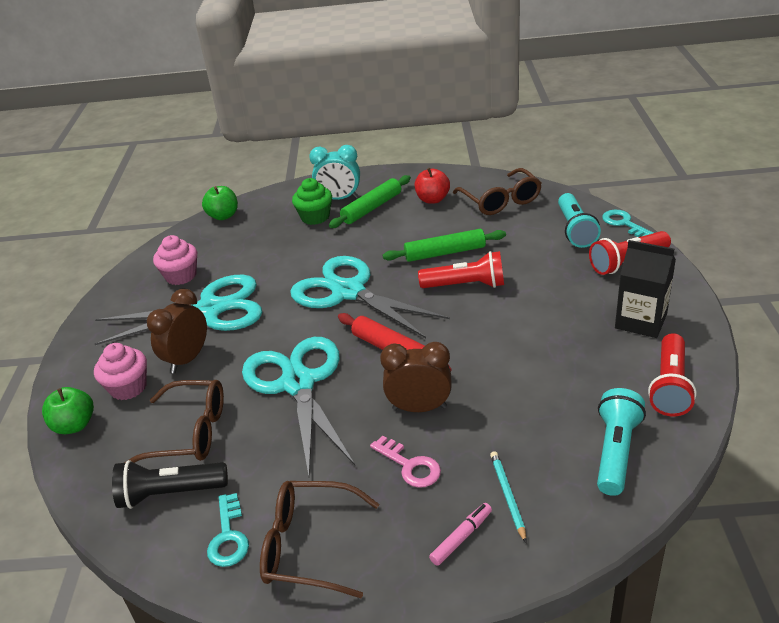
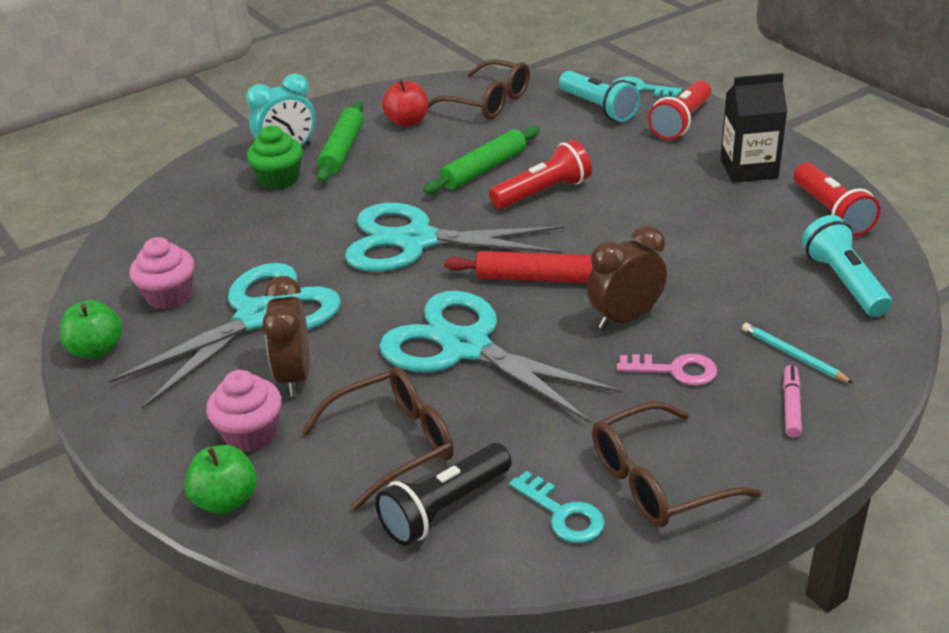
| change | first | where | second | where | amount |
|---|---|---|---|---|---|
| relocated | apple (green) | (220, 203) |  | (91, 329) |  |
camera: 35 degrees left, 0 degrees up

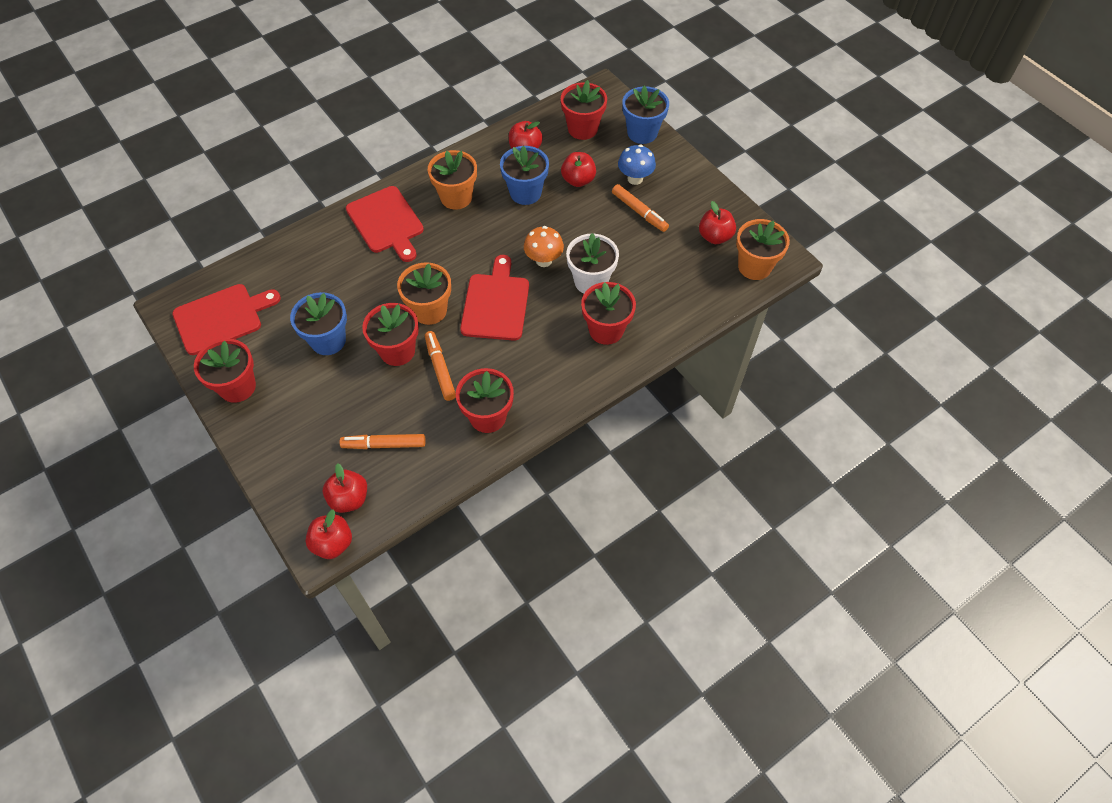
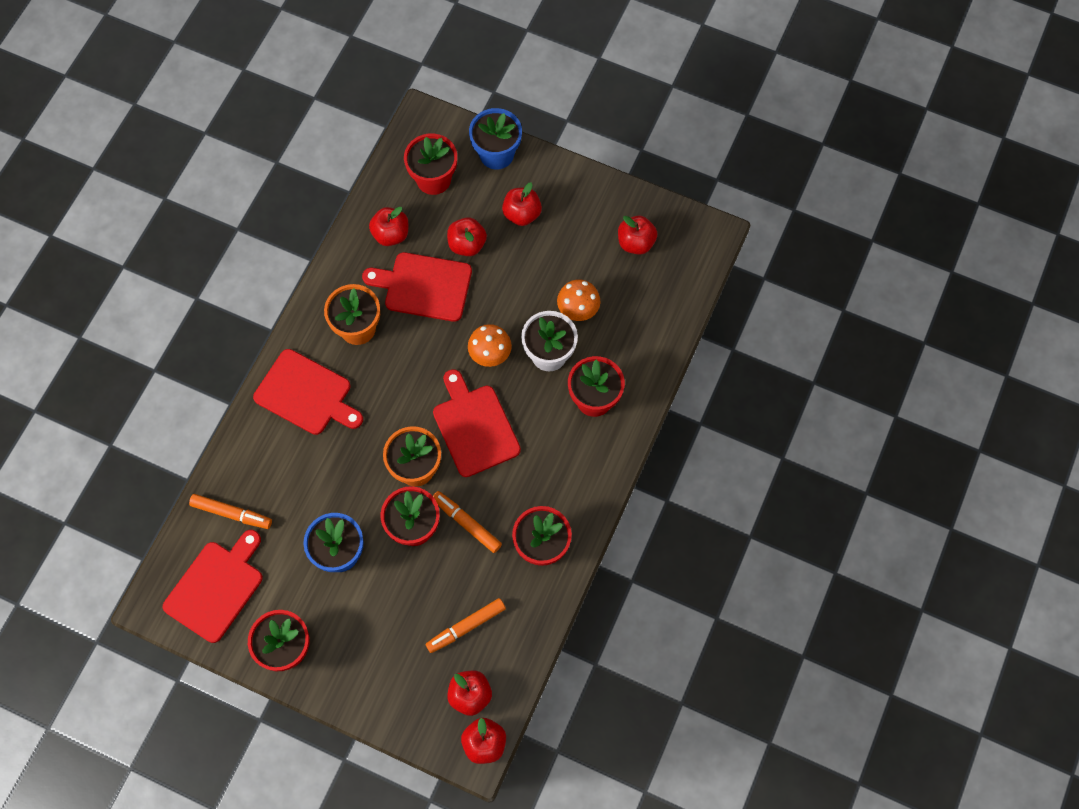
| change | first | where | second | where | amount |
|---|---|---|---|---|---|
| relocated | marker (orange) | (640, 208) |  | (230, 511) |  |
| exchanged | flower pot (blue) | (524, 175) | cutting board (red) | (417, 287) |  |
| exchanged | mushroom (blue) | (637, 165) | apple (red) | (522, 204) |  |
| appeared |  |  | mushroom (orange) | (578, 300) |  |
| missing | flower pot (orange) | (763, 249) |  |  |  |
camera: 30 degrees left, 10 degrees up

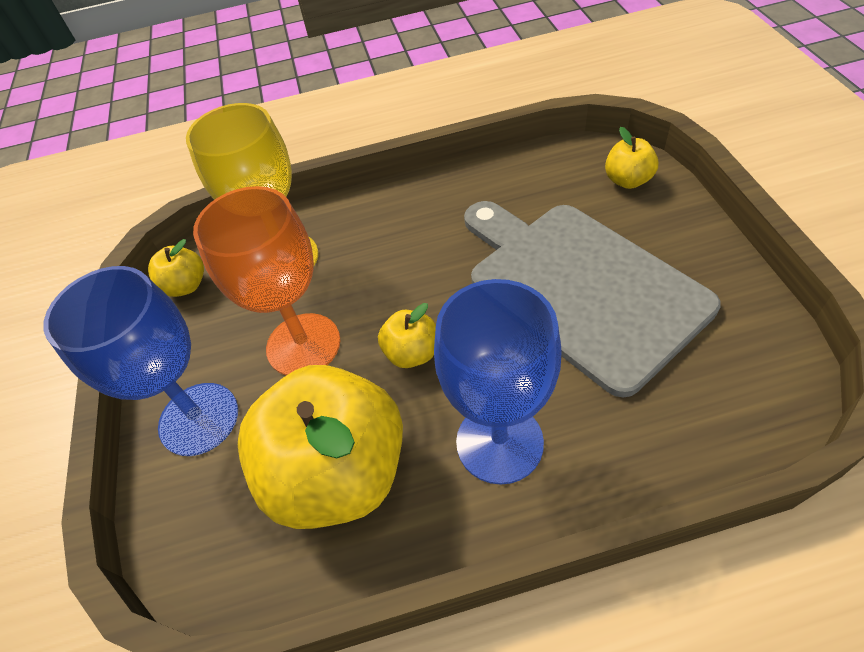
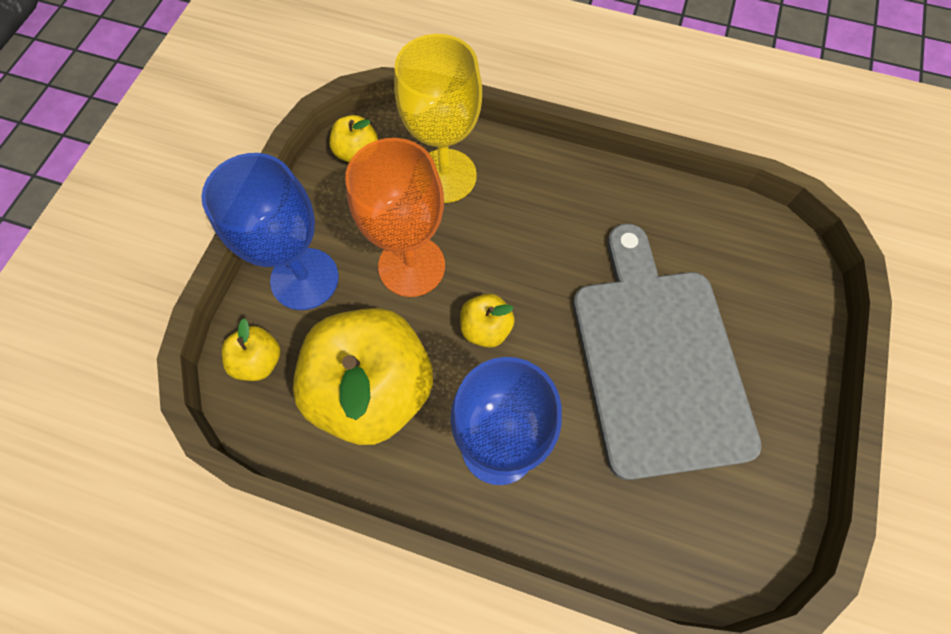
| change | first | where | second | where | amount |
|---|---|---|---|---|---|
| relocated | apple (yellow) | (632, 158) |  | (251, 349) |  |
camera: 25 degrees right, 15 degrees up

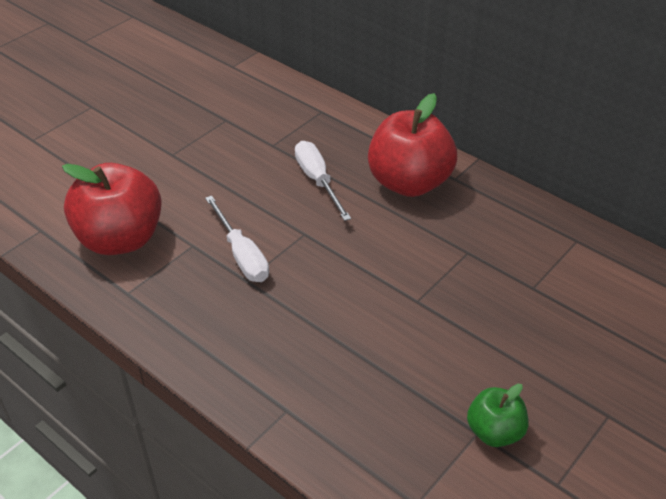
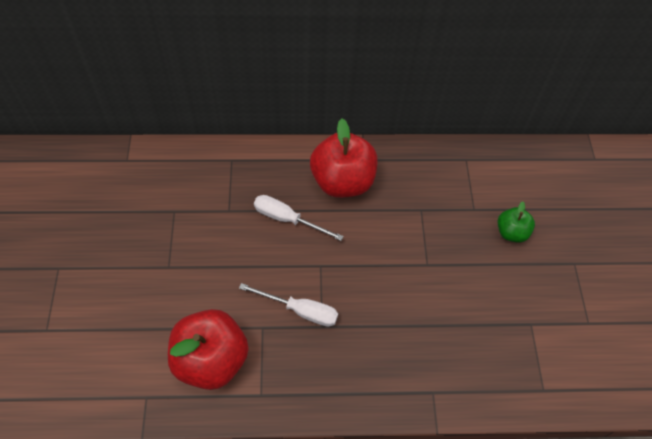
| change | first | where | second | where | amount |
|---|---|---|---|---|---|
| relocated | apple (green) | (497, 415) |  | (516, 222) |  |
camera: 45 degrees left, 15 degrees up

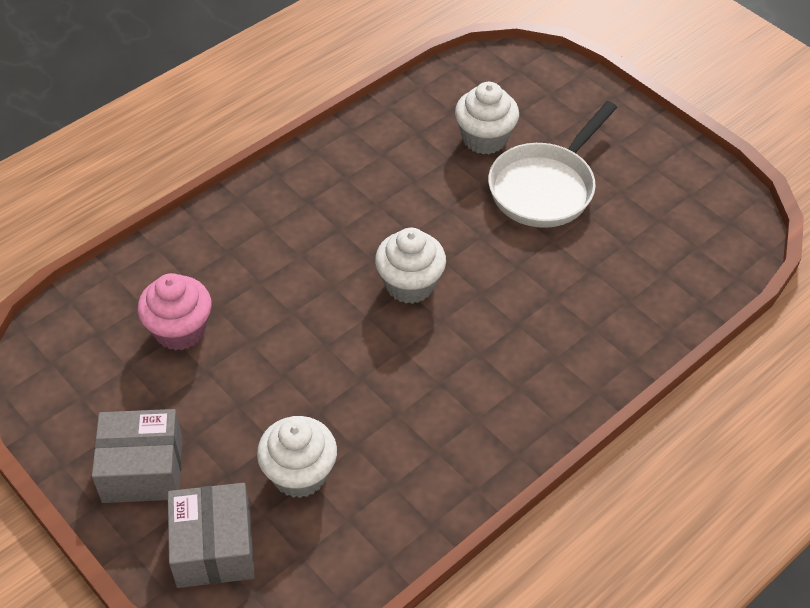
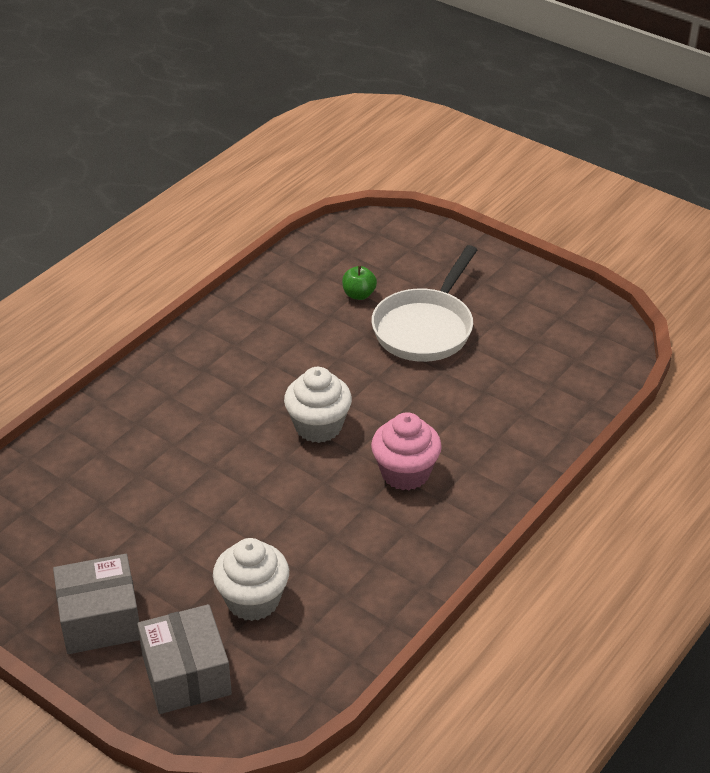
| change | first | where | second | where | amount |
|---|---|---|---|---|---|
| exchanged | cupcake (white) | (487, 118) | apple (green) | (359, 282) |  |
| relocated | cupcake (pink) | (175, 312) |  | (406, 451) |  |
camera: 10 degrees left, 10 degrees down

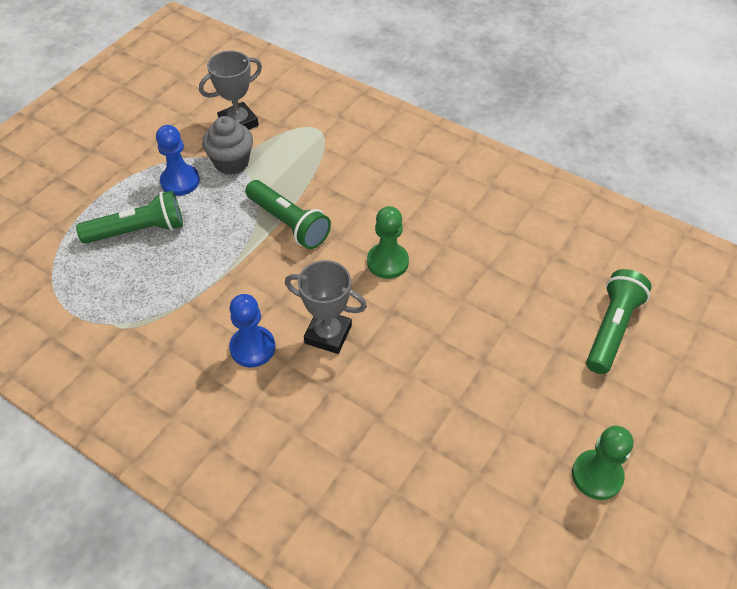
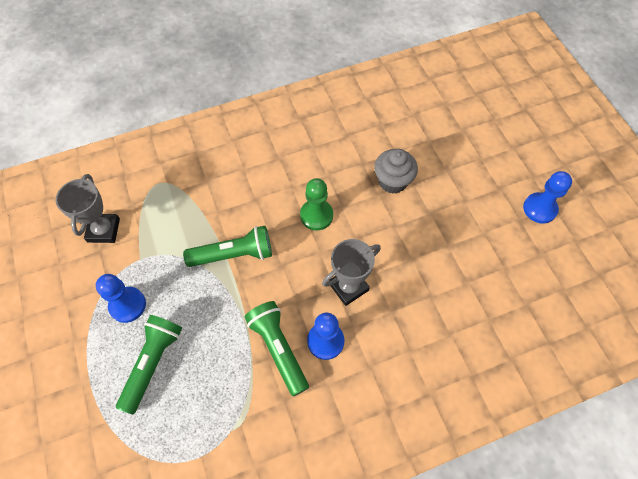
| change | first | where | second | where | amount |
|---|---|---|---|---|---|
| relocated | flashlight (green) | (619, 321) |  | (277, 348) |  |
| relocated | cupcake (grey) | (227, 145) |  | (396, 171) |  |
| colour | pawn (green) | (602, 463) | pawn (blue) | (547, 197) |  |
camera: 55 degrees left, 10 degrees up

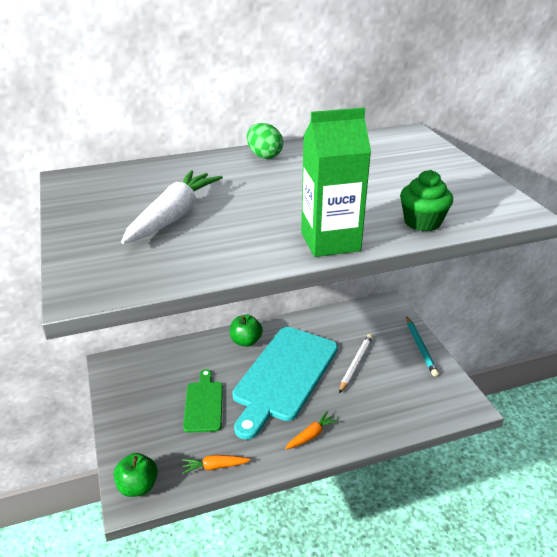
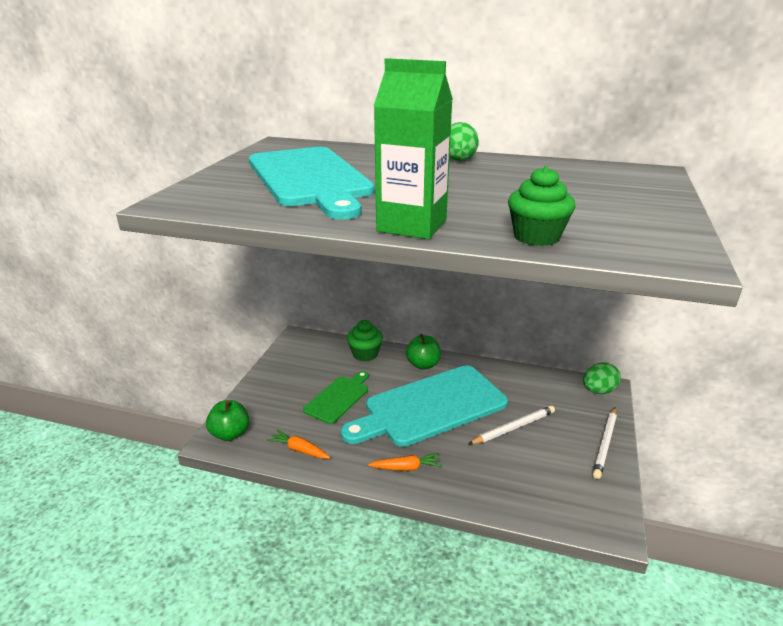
| change | first | where | second | where | amount |
|---|---|---|---|---|---|
| exchanged | carrot (white) | (172, 207) | cutting board (turquoise) | (311, 183) |  |
| appeared |  |  | cupcake (green) | (365, 340) |  |
| appeared |  |  | egg (green) | (602, 378) |  |
| colour | pencil (turquoise) | (422, 346) | pencil (white) | (604, 443) |  |
camera: 35 degrees right, 5 degrees down

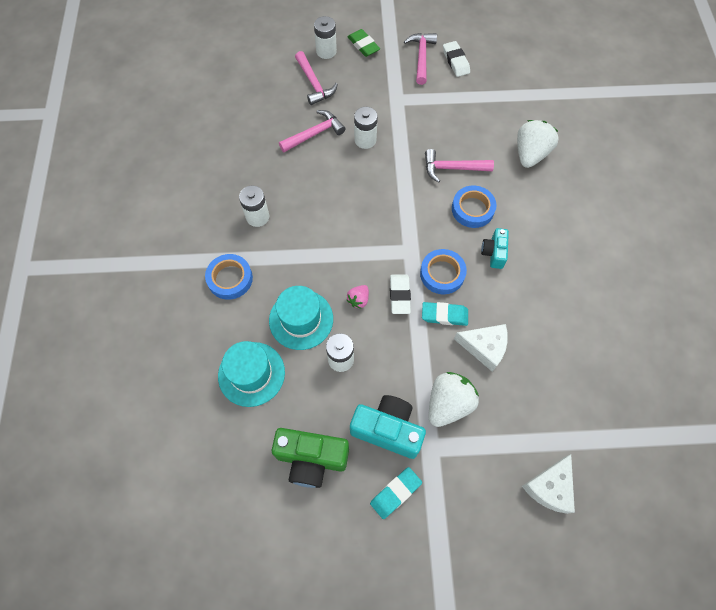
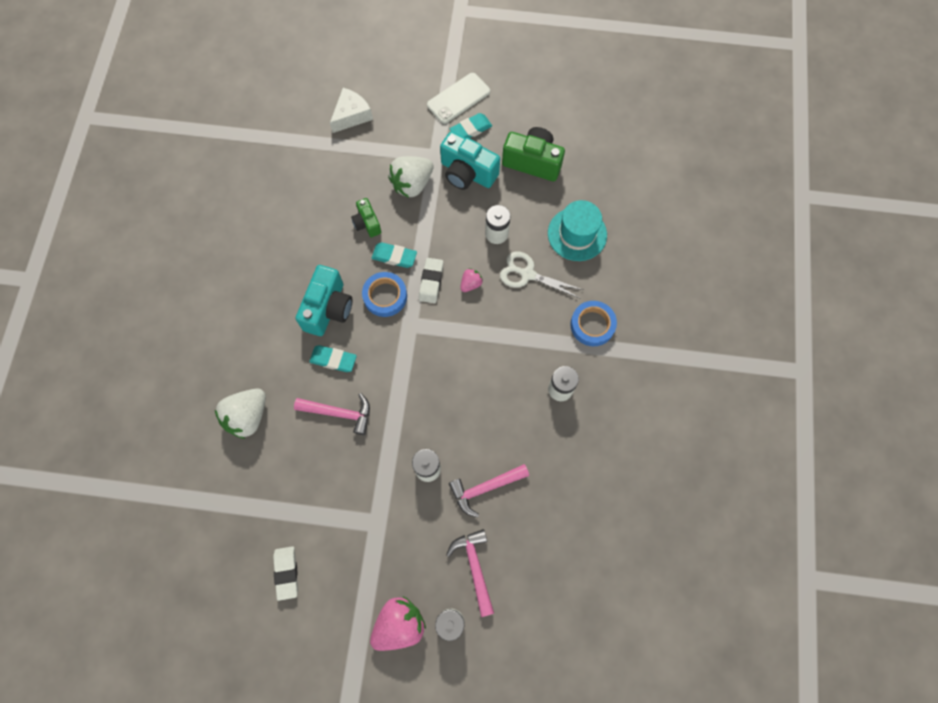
| change | first | where | second | where | amount |
|---|---|---|---|---|---|
| size | camera (turquoise) | (495, 248) |  | (324, 300) | x1.75 |
| exchanged | tape (blue) | (474, 206) | eraser (turquoise) | (333, 358) |  |
| exchanged | cheese (white) | (481, 348) | camera (green) | (366, 217) |  |
| exchanged | eraser (green) | (364, 43) | strawberry (pink) | (398, 623) |  |
| appeared |  |  | phone (white) | (458, 98) |  |
| exchanged | hat (turquoise) | (301, 318) | scissors (white) | (541, 274) |  |
| missing | hammer (pink) | (420, 59) |  |  |  |
camera: 170 degrees left, 5 degrees up

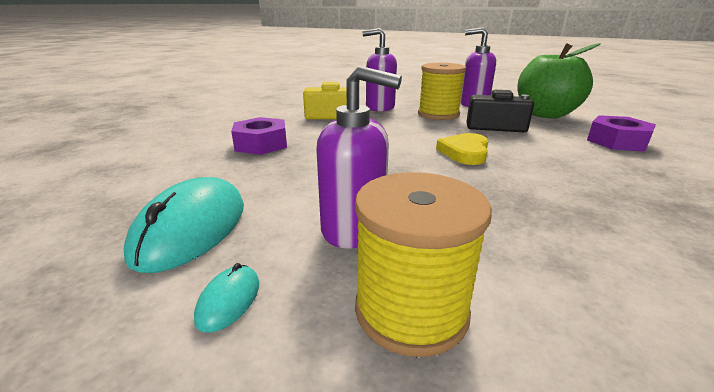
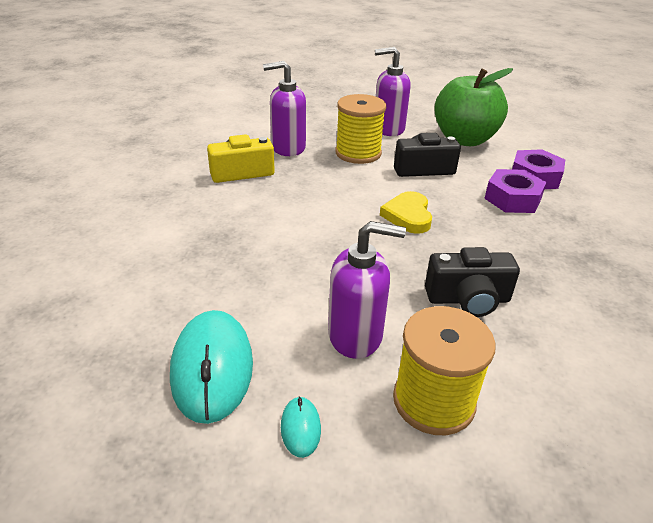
| change | first | where | second | where | amount |
|---|---|---|---|---|---|
| appeared |  |  | camera (black) | (472, 282) |  |
| relocated | nut (purple) | (259, 136) |  | (515, 191) |  |
camera: 20 degrees left, 10 degrees up

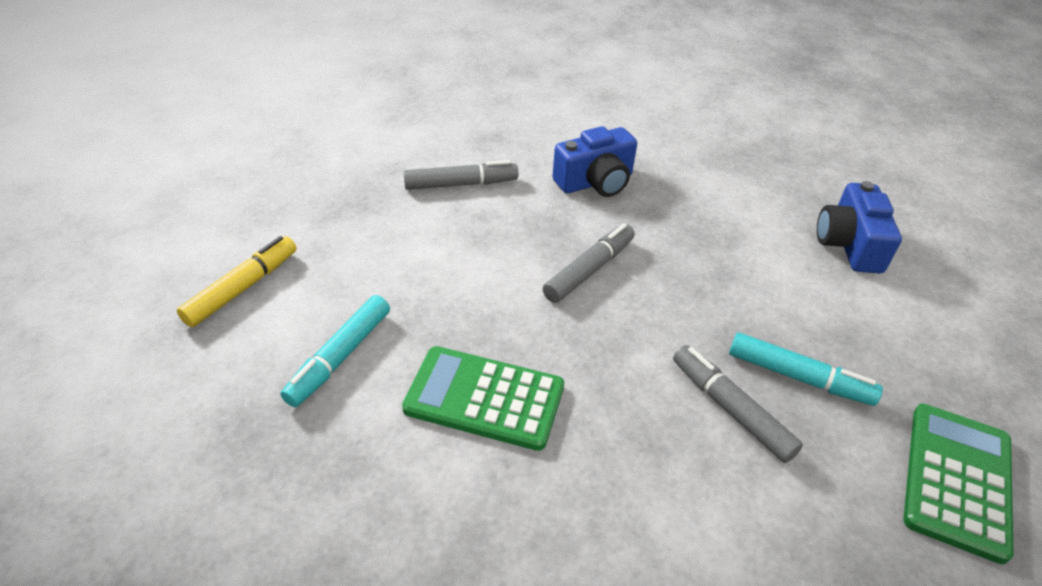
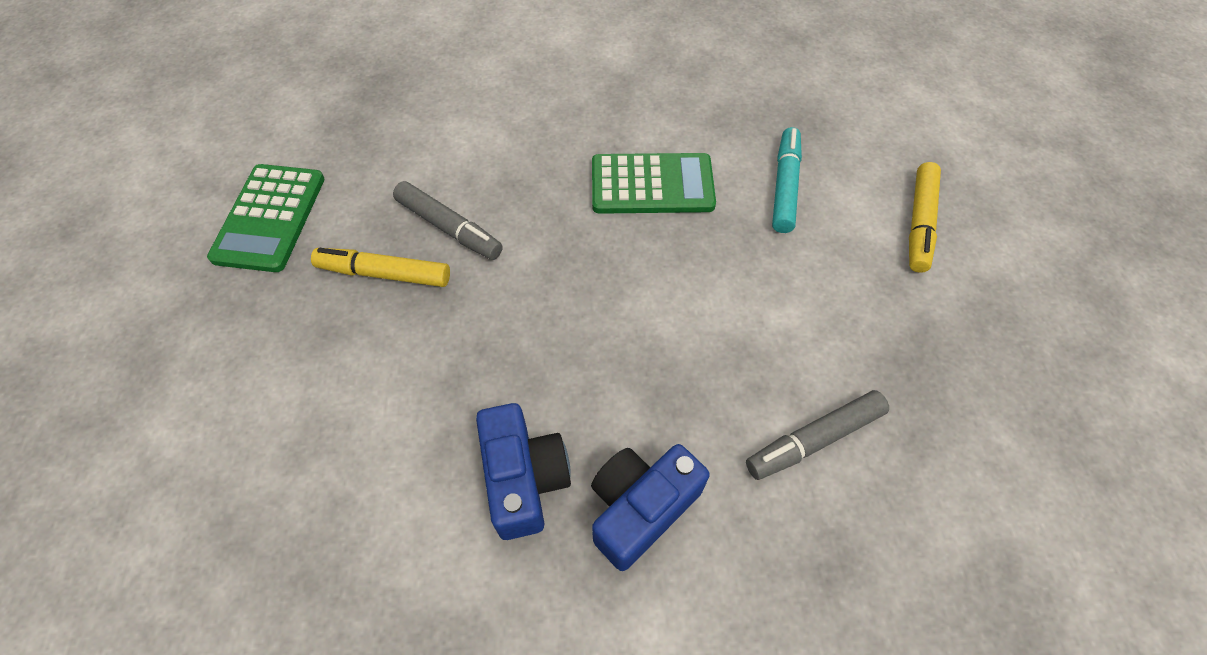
| change | first | where | second | where | amount |
|---|---|---|---|---|---|
| colour | marker (turquoise) | (806, 369) | marker (yellow) | (380, 267) |  |
| relocated | camera (blue) | (859, 227) |  | (523, 471) |  |
| missing | marker (grey) | (588, 263) |  |  |  |
camera: 165 degrees right, 15 degrees up

